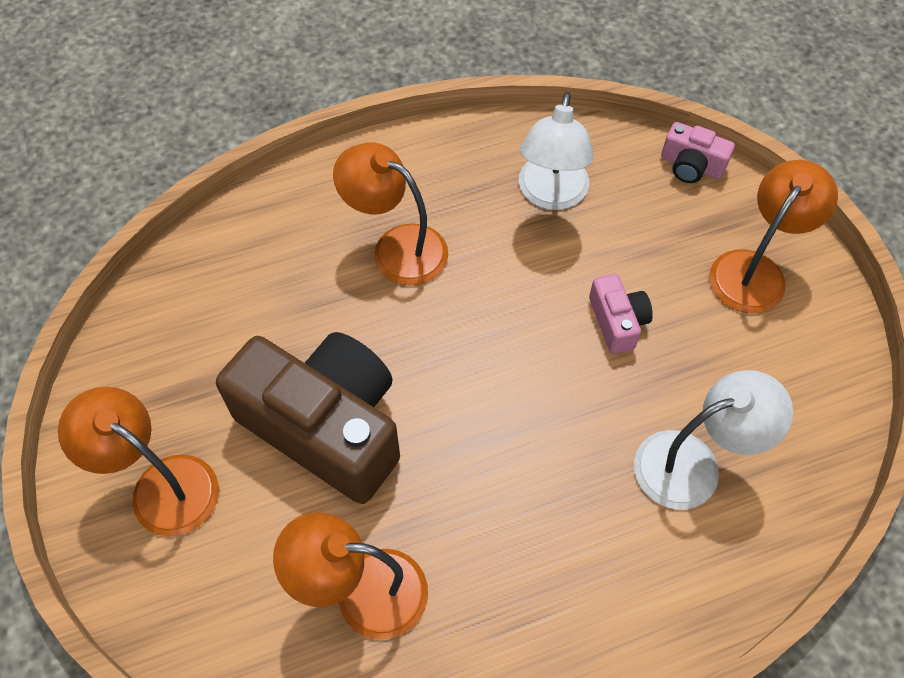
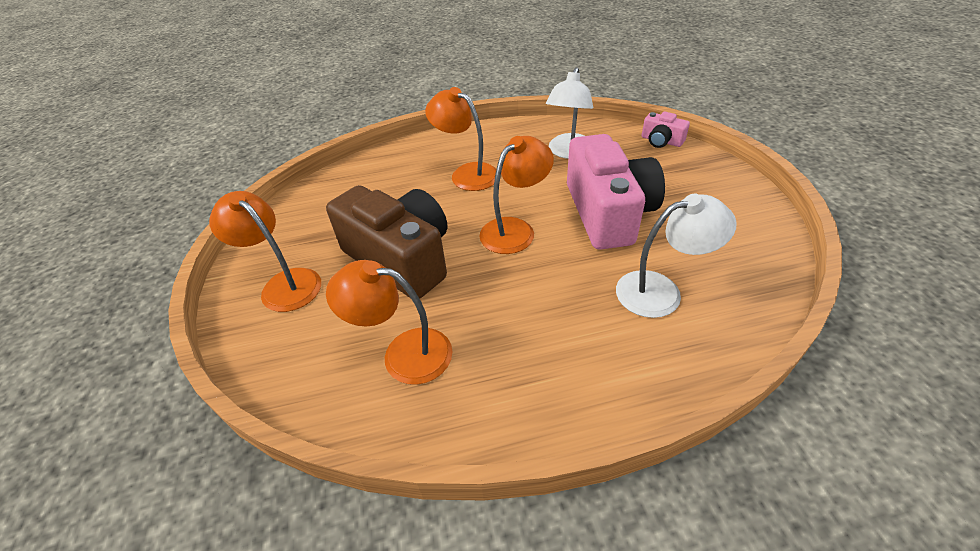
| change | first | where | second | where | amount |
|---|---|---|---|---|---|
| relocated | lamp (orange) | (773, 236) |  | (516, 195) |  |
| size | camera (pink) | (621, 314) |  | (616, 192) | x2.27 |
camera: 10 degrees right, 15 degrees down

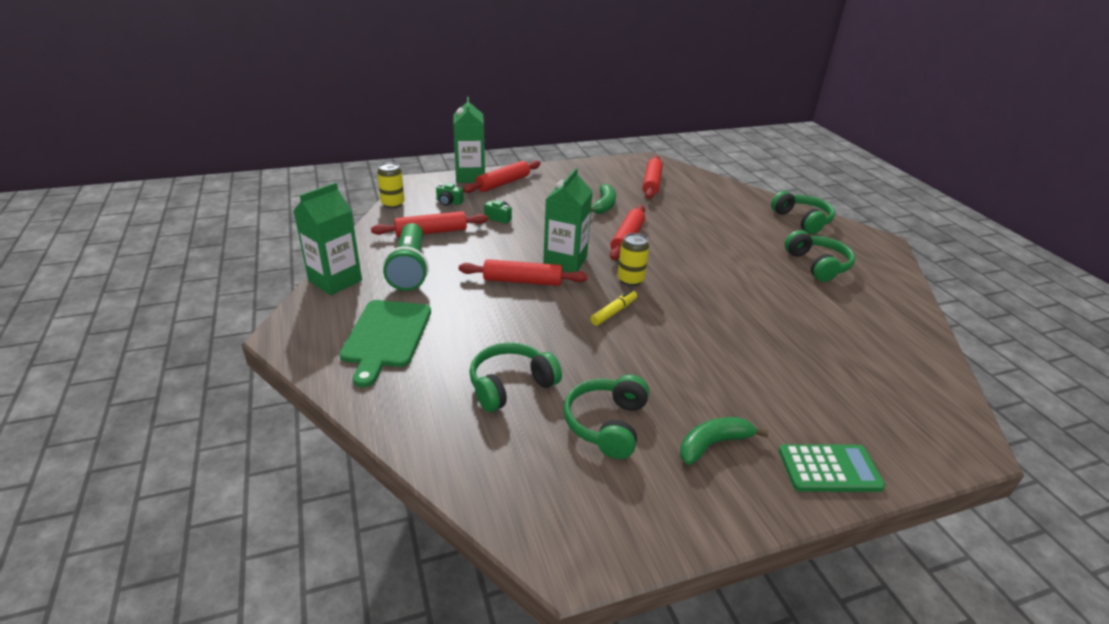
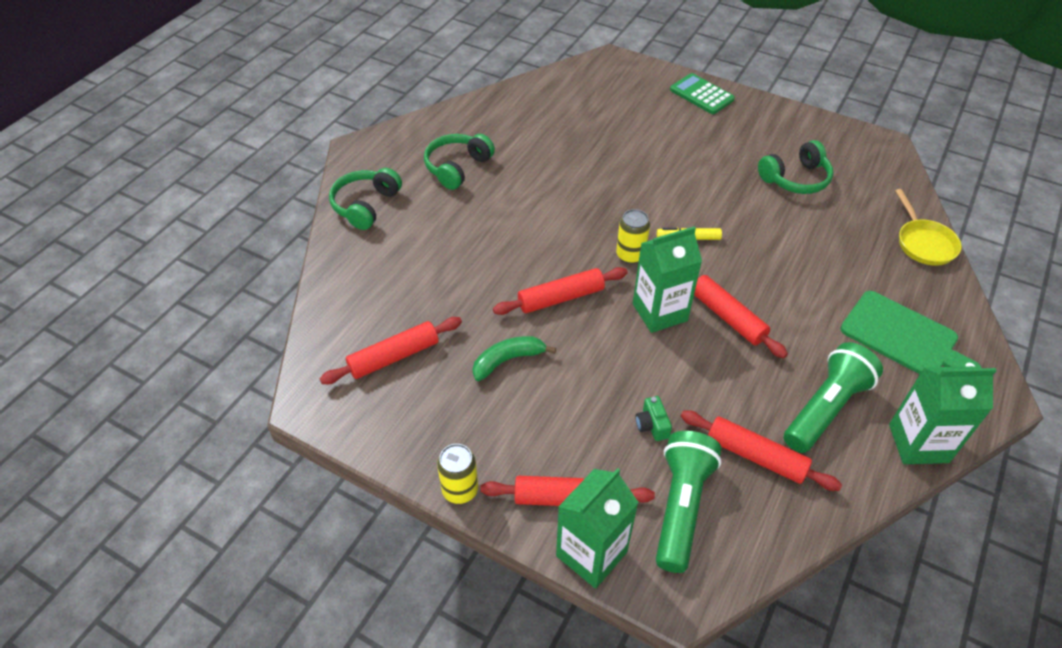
| change | first | where | second | where | amount |
|---|---|---|---|---|---|
| relocated | can (yellow) | (391, 185) |  | (457, 474) |  |
| exchanged | camera (green) | (450, 194) | flashlight (green) | (689, 502) |  |
| spun | cutting board (green) | (385, 343) |  | (910, 332) | 75 degrees clockwise |
| appeared |  |  | pan (yellow) | (928, 227) |  |
| missing | headphones (green) | (516, 377) |  |  |  |
| missing | banana (green) | (724, 441) |  |  |  |
camera: 130 degrees left, 15 degrees up

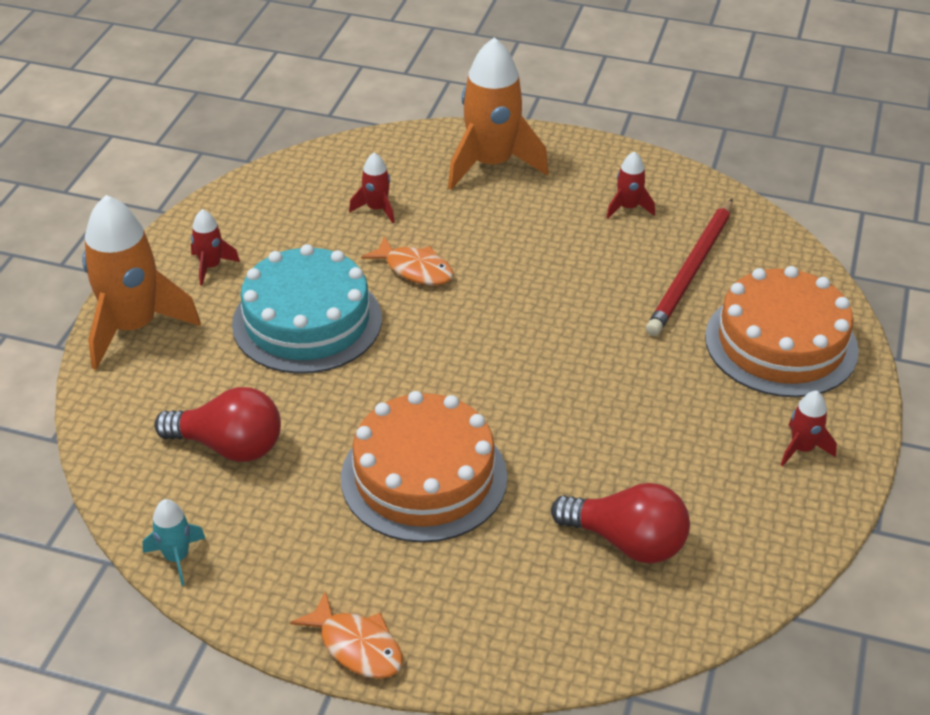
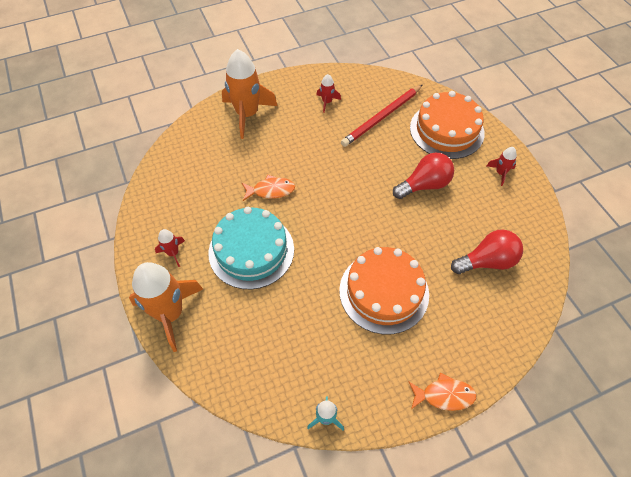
| change | first | where | second | where | amount |
|---|---|---|---|---|---|
| spun | pencil (red) | (689, 267) |  | (381, 116) | 60 degrees clockwise |
| relocated | light bulb (red) | (217, 424) |  | (423, 175) |  |
| missing | rocket (red) | (371, 188) |  |  |  |
camera: 40 degrees left, 15 degrees up

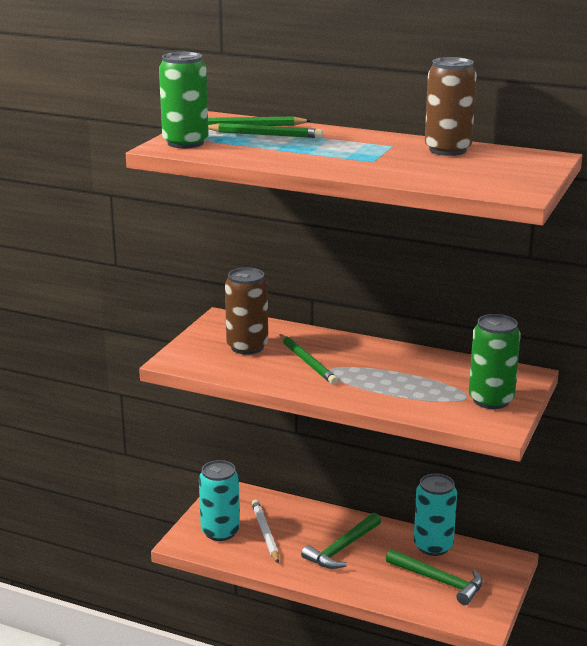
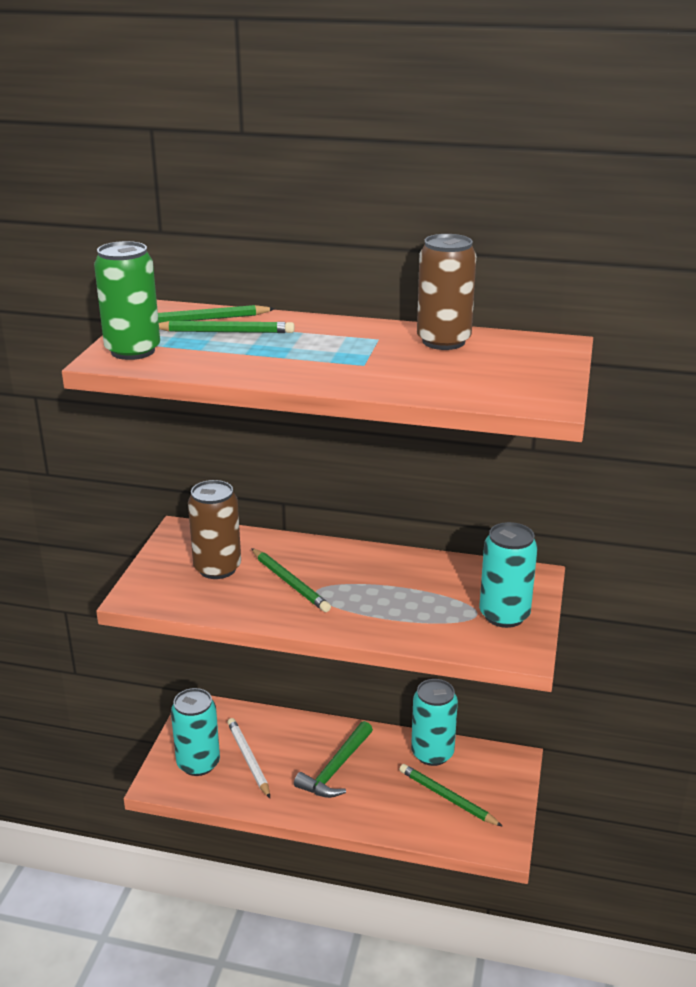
| change | first | where | second | where | amount |
|---|---|---|---|---|---|
| exchanged | hammer (green) | (434, 577) | pencil (green) | (451, 795) |  |
| colour | can (green) | (495, 361) | can (turquoise) | (508, 575) |  |
camera: 10 degrees left, 5 degrees up

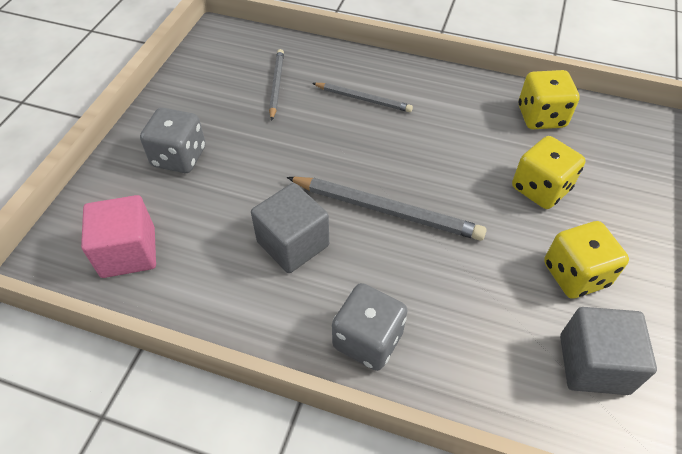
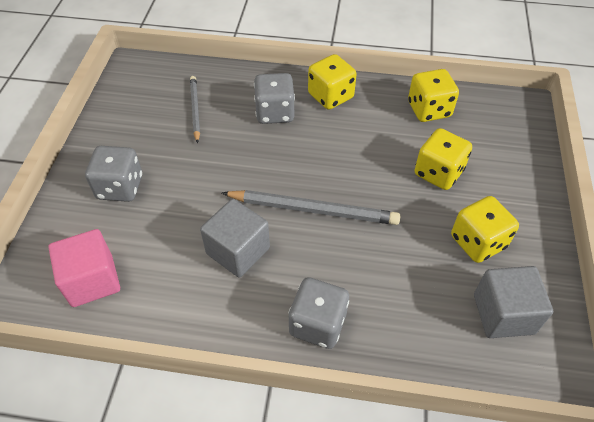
| change | first | where | second | where | amount |
|---|---|---|---|---|---|
| exchanged | pencil (grey) | (362, 97) | dice (grey) | (274, 98) |  |
| appeared |  |  | dice (yellow) | (332, 82) |  |
camera: 10 degrees left, 0 degrees up

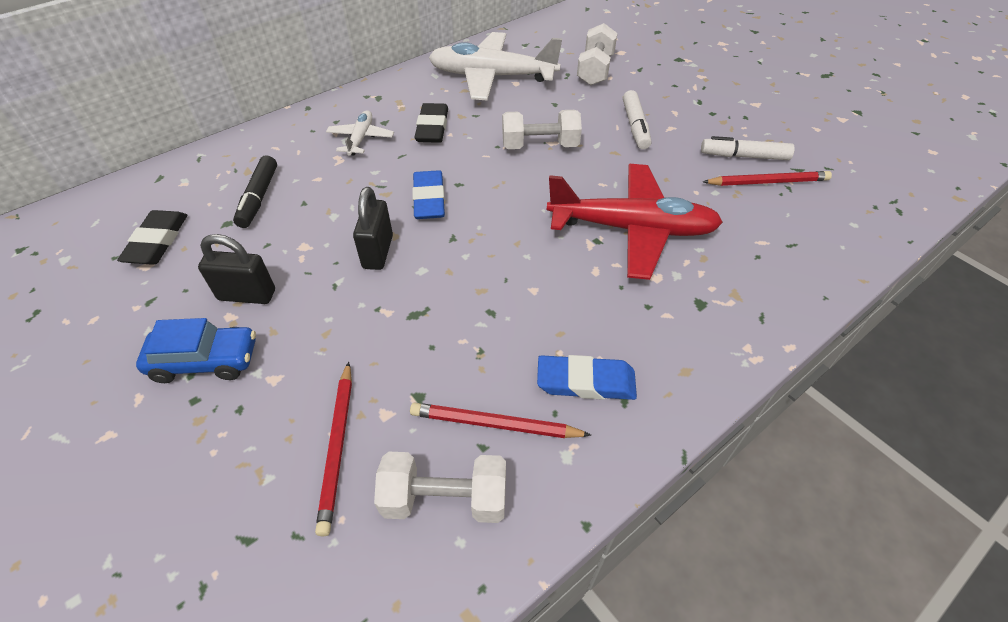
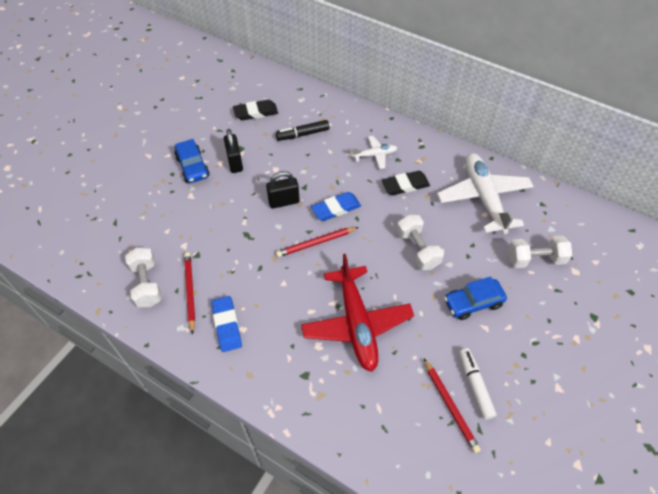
| change | first | where | second | where | amount |
|---|---|---|---|---|---|
| relocated | pencil (red) | (333, 448) |  | (317, 242) |  |
| exchanged | marker (white) | (637, 120) | car (blue) | (475, 298) |  |
camera: 70 degrees right, 5 degrees up

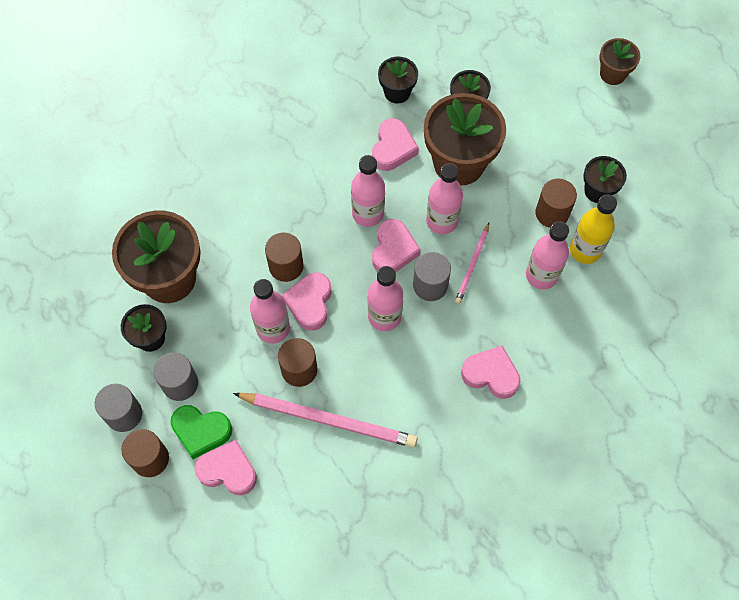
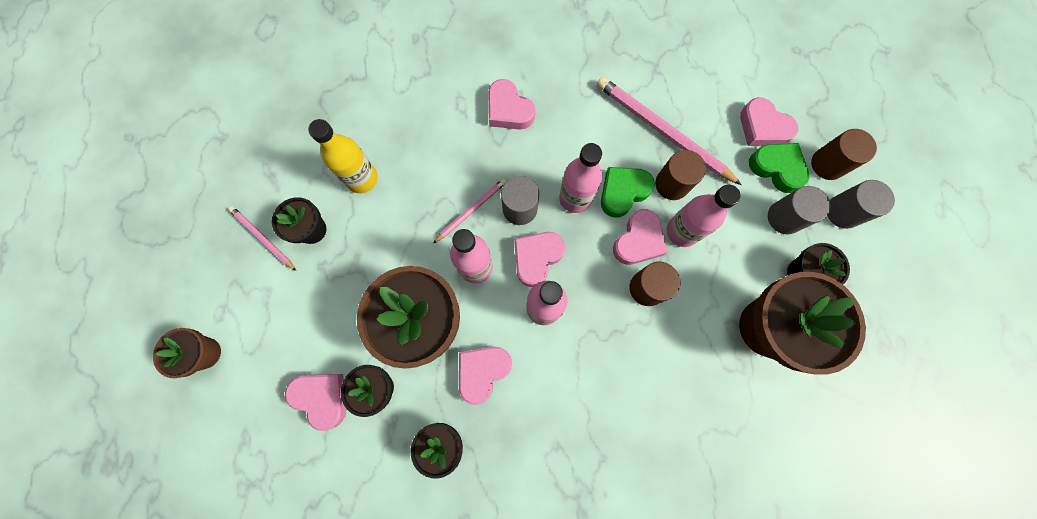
| change | first | where | second | where | amount |
|---|---|---|---|---|---|
| appeared |  |  | pencil (pink) | (262, 238) |  |
| appeared |  |  | heart (pink) | (316, 402) |  |
| appeared |  |  | heart (green) | (628, 192) |  |
| missing | bottle (pink) | (547, 255) |  |  |  |
| missing | cylinder (brown) | (556, 203) |  |  |  |
camera: 155 degrees left, 10 degrees up

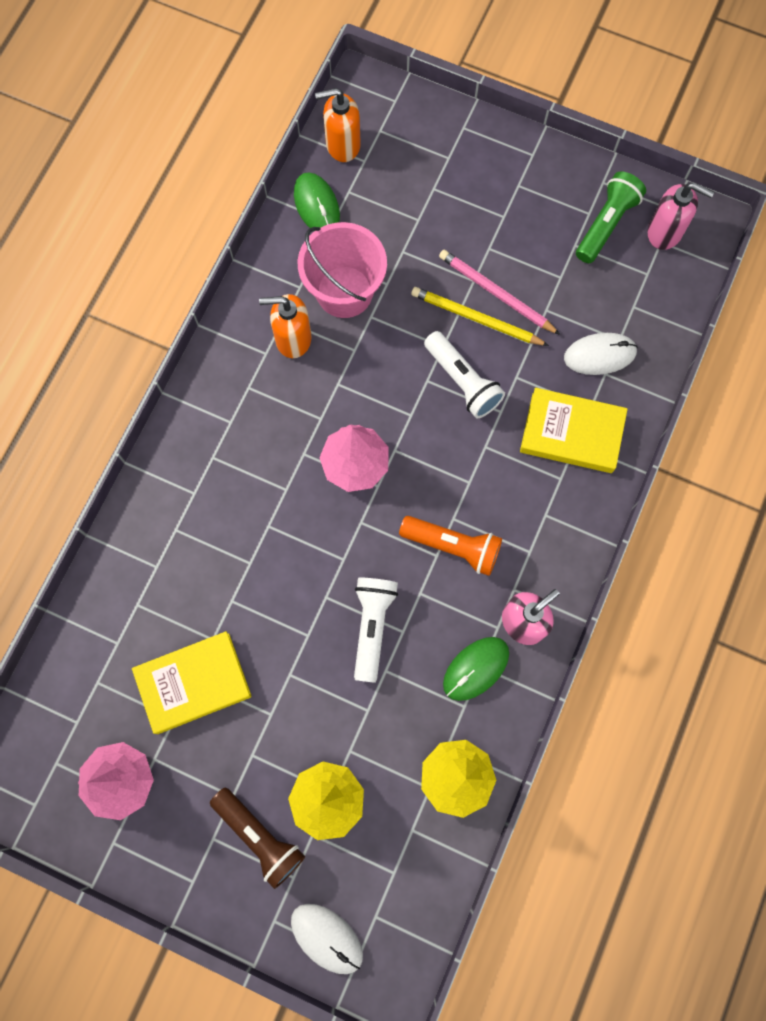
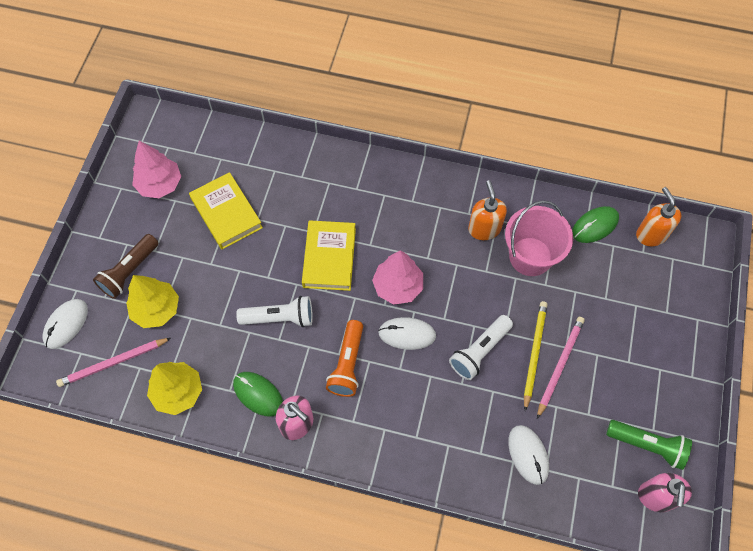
| change | first | where | second | where | amount |
|---|---|---|---|---|---|
| appeared |  |  | pencil (pink) | (113, 362) |  |
| relocated | book (yellow) | (574, 430) |  | (329, 255) |  |
| appeared |  |  | mouse (white) | (407, 333) |  |
camera: 80 degrees right, 10 degrees down

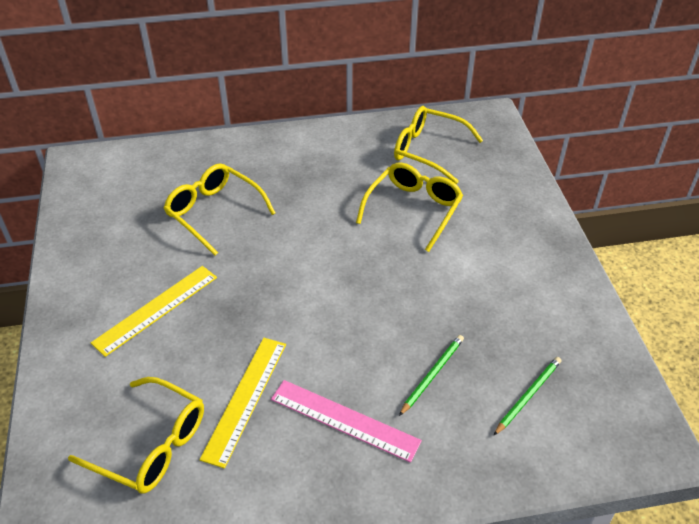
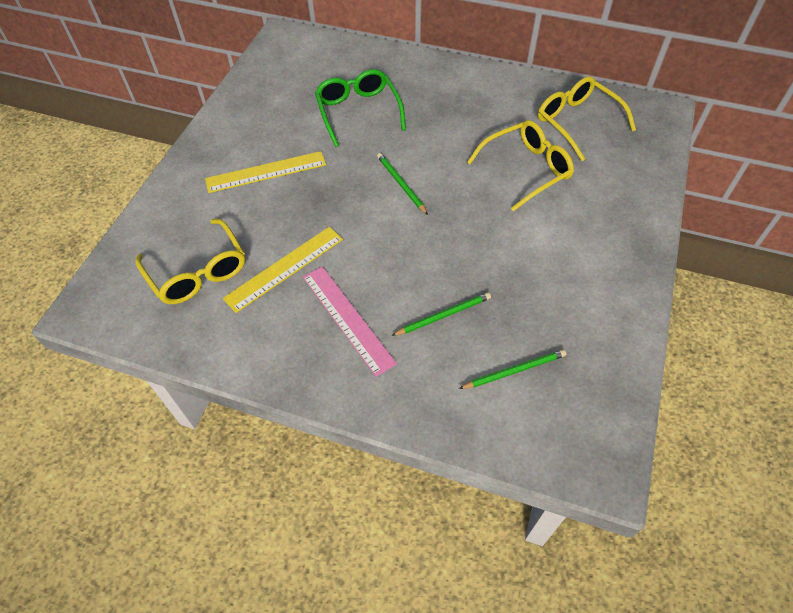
| change | first | where | second | where | amount |
|---|---|---|---|---|---|
| colour | glasses (yellow) | (219, 210) | glasses (green) | (360, 108) |  |
| appeared |  |  | pencil (green) | (402, 184) |  |
camera: 30 degrees right, 10 degrees up

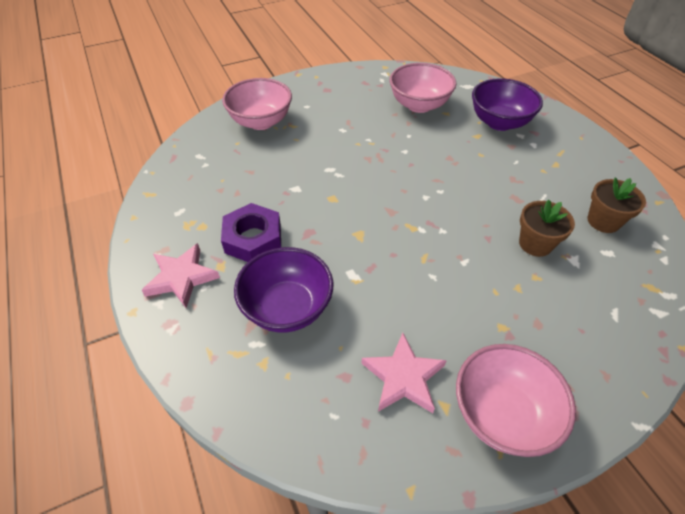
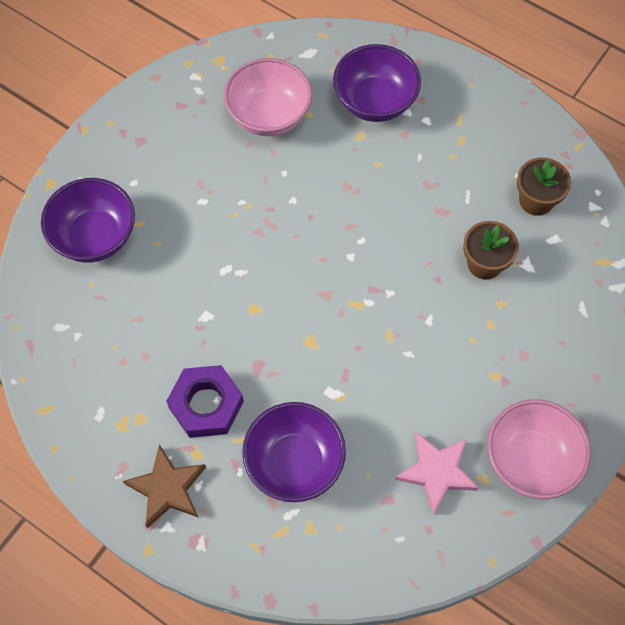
| change | first | where | second | where | amount |
|---|---|---|---|---|---|
| colour | bowl (pink) | (257, 104) | bowl (purple) | (88, 220) |  |
| colour | star (pink) | (181, 275) | star (brown) | (164, 486) |  |
camera: 30 degrees left, 15 degrees up

